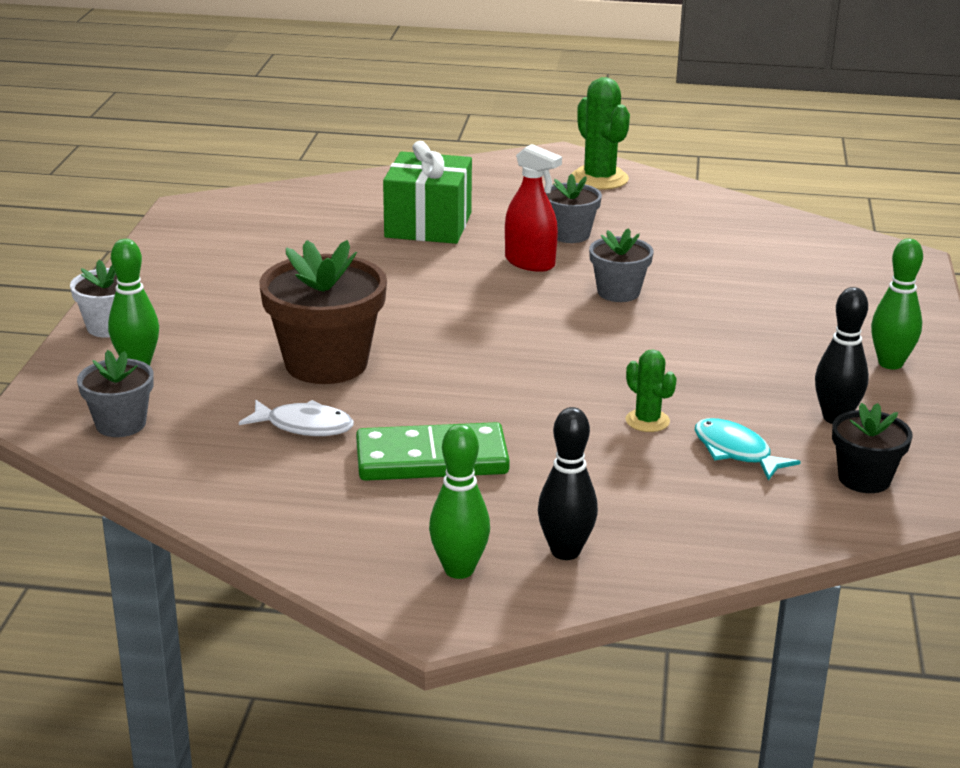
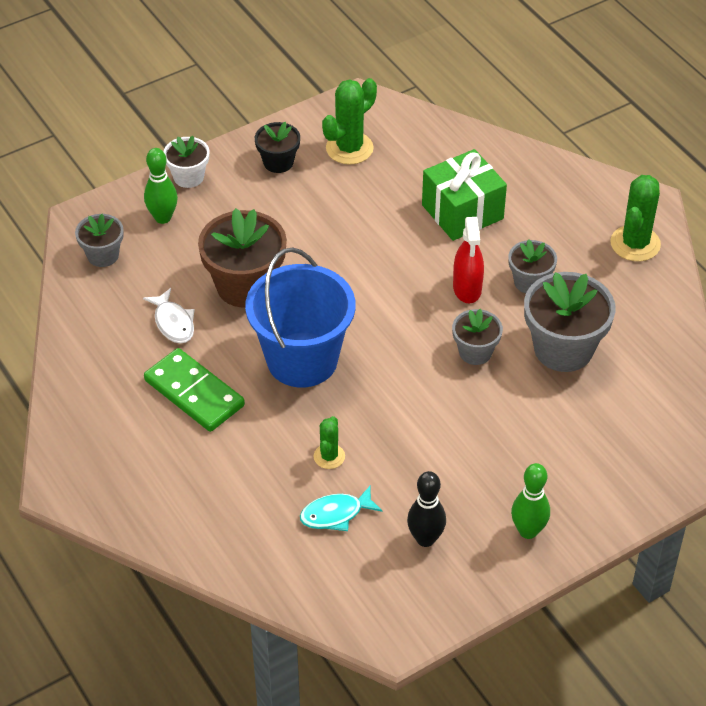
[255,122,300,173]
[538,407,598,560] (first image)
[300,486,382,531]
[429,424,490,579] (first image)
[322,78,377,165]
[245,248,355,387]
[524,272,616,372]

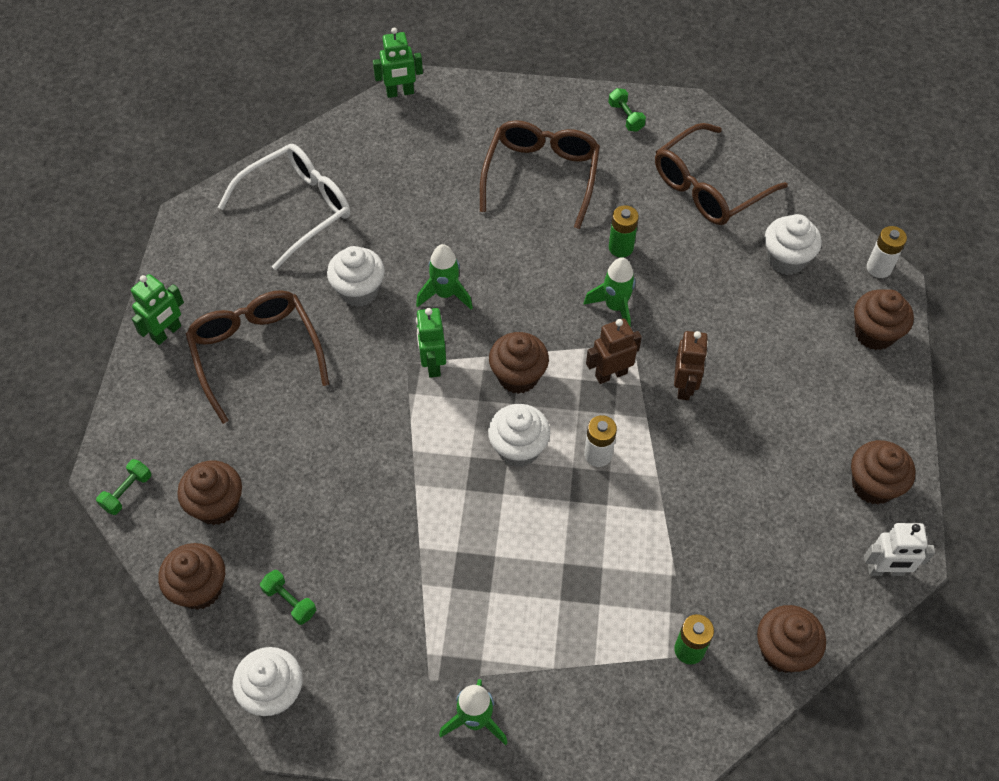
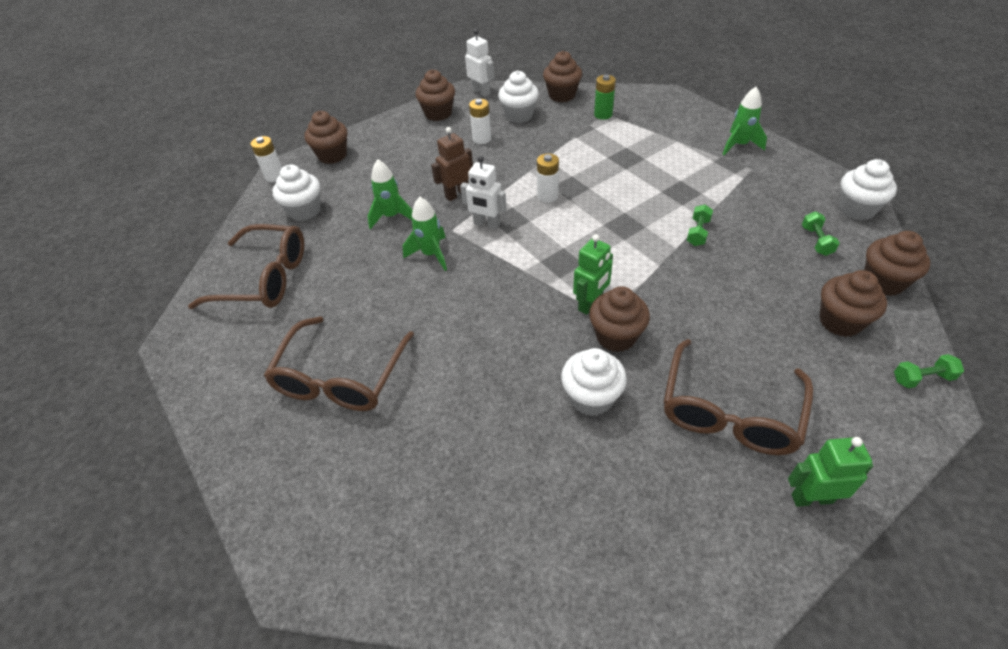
[373,28,423,98] (first image)
[687,204,713,246]
[264,317,414,411]
[218,144,350,270] (first image)
[609,205,639,257] (first image)
[368,159,413,229]
[460,156,506,230]
[589,286,650,352]
[498,70,539,123]
[469,99,491,144]

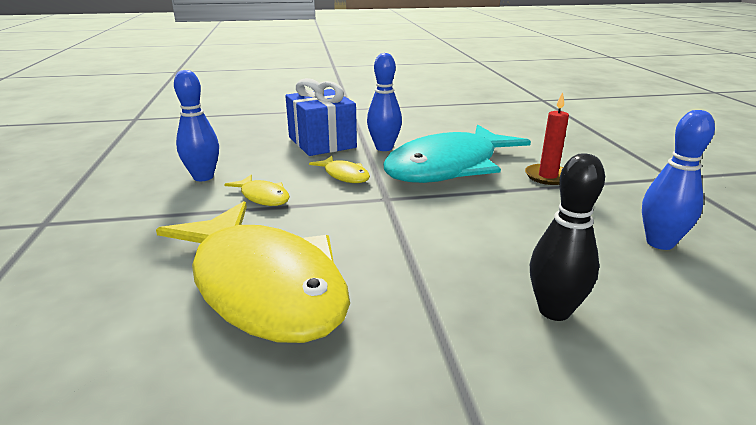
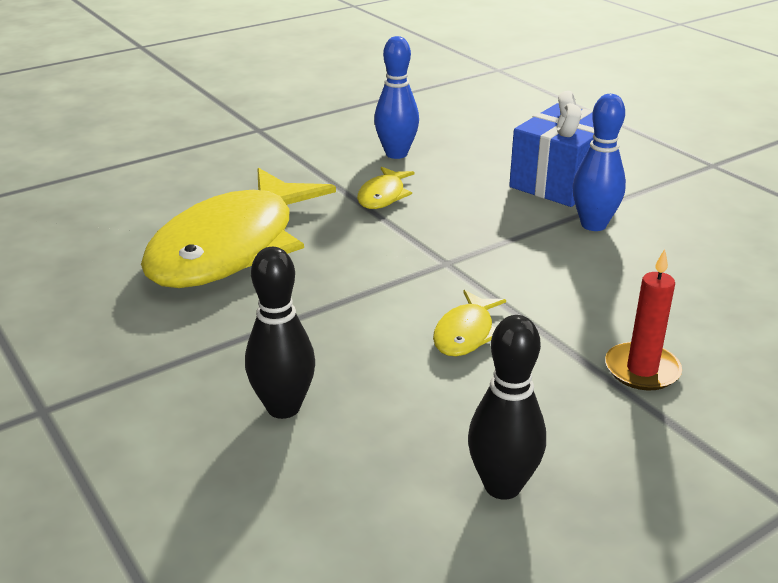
[468,315,546,500]
[383,125,531,183] (first image)
[433,290,506,356]

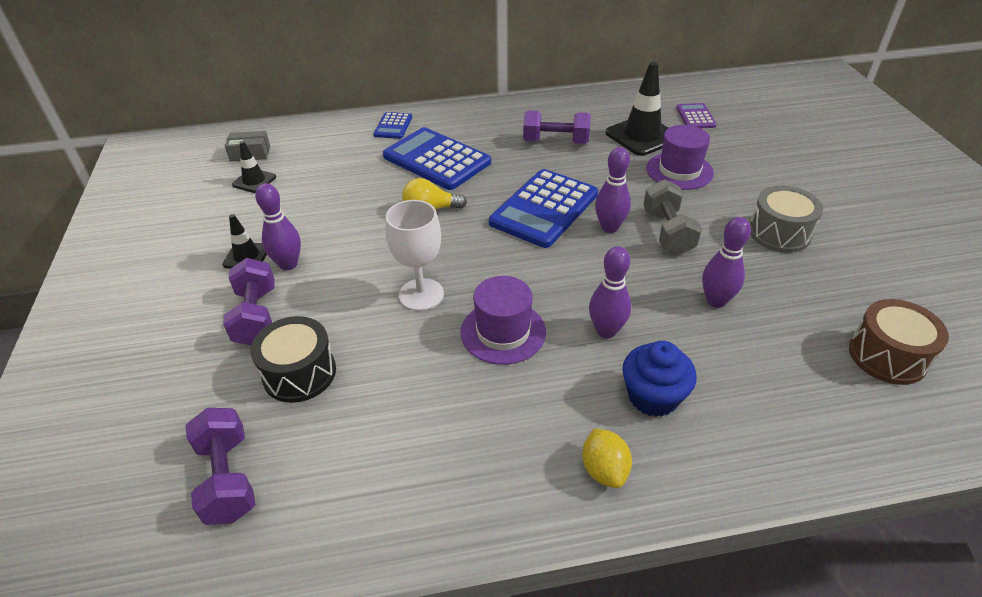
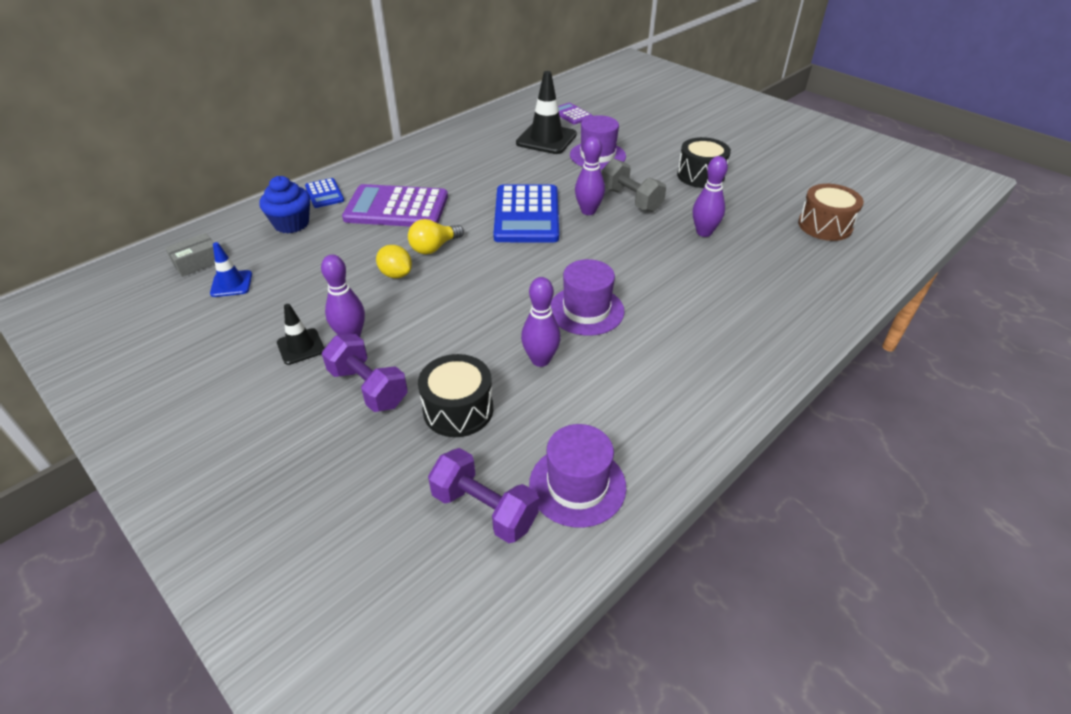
[523,111,591,144] (first image)
[342,184,448,227]
[210,242,252,297]
[677,137,731,188]
[386,200,444,311] (first image)
[521,277,561,367]
[259,176,310,234]
[376,245,412,278]
[529,424,626,528]

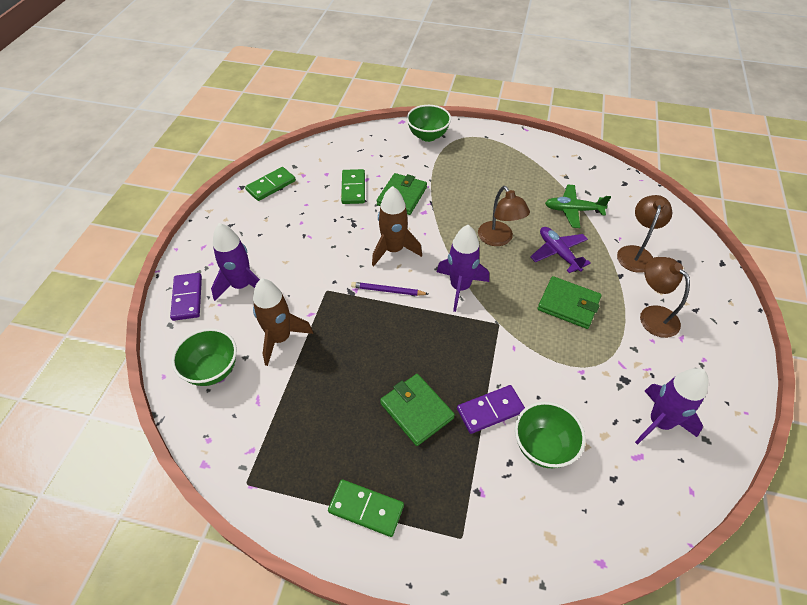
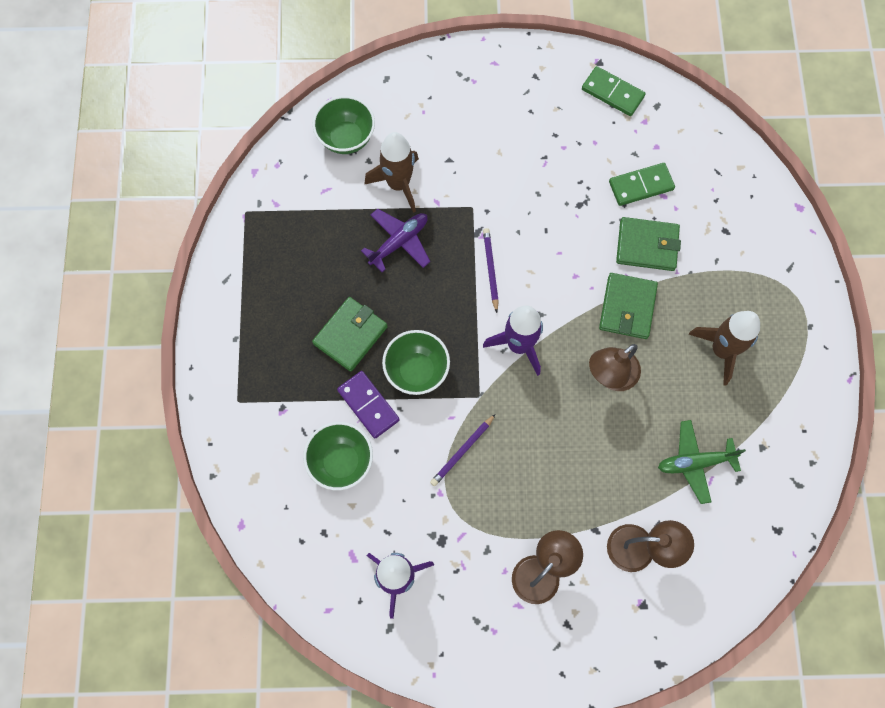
[382,330,450,395]
[658,420,746,504]
[689,311,760,385]
[211,223,260,301] (first image)
[361,209,430,272]
[170,273,202,321] (first image)
[599,273,658,339]
[328,480,404,537] (first image)
[430,414,496,486]

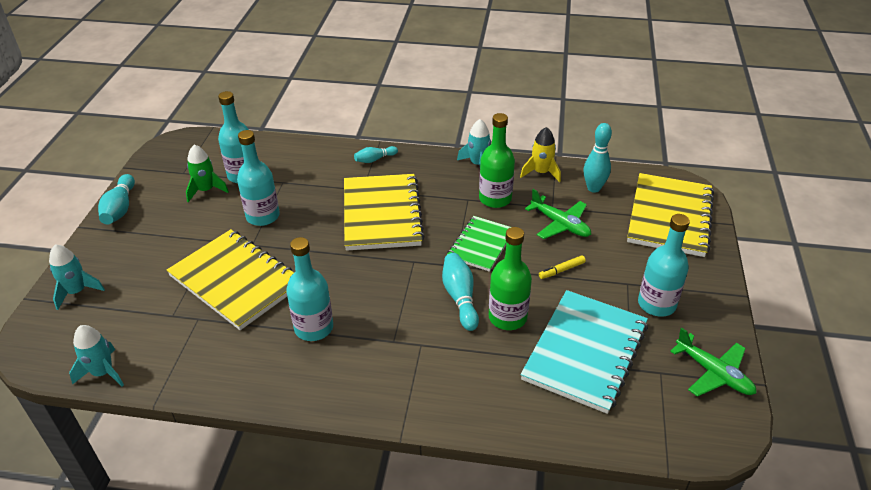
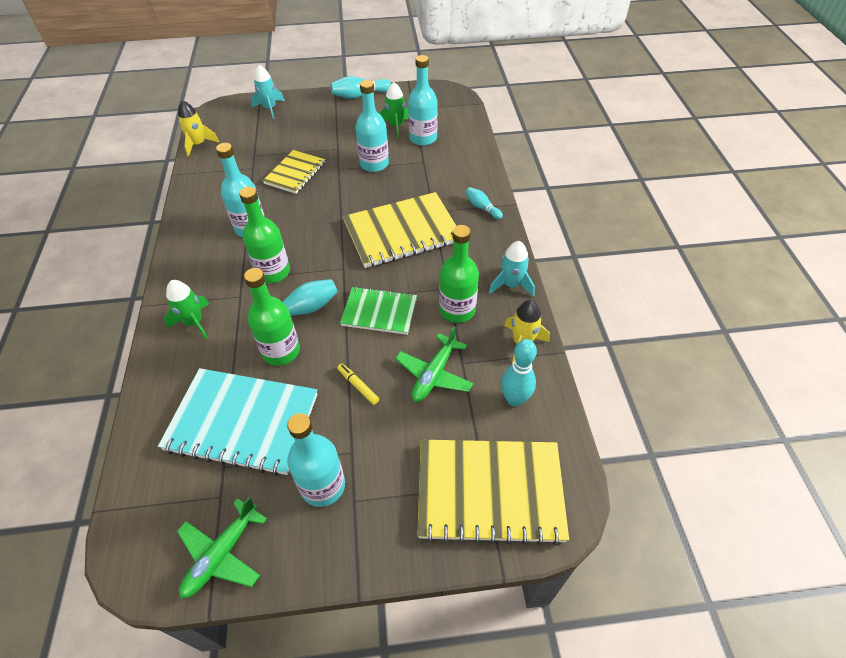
[263,150,325,194]
[178,100,219,157]
[239,187,290,283]
[164,280,209,339]

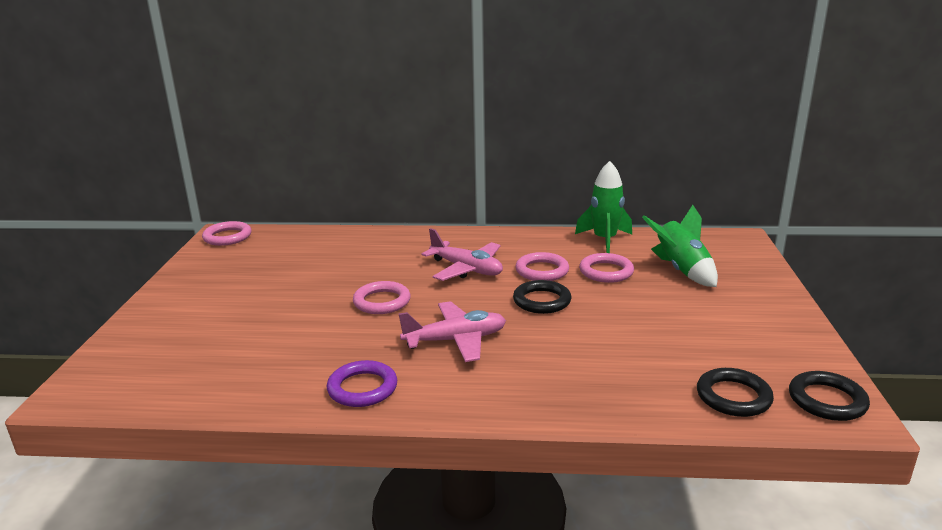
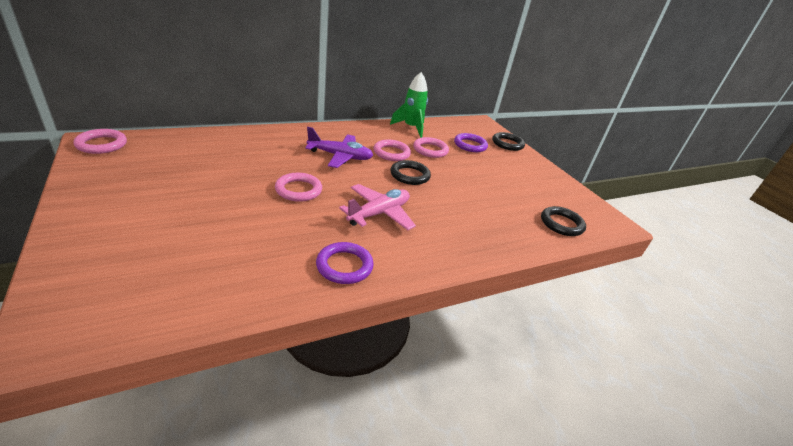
[454,133,488,152]
[305,127,373,168]
[492,132,525,151]

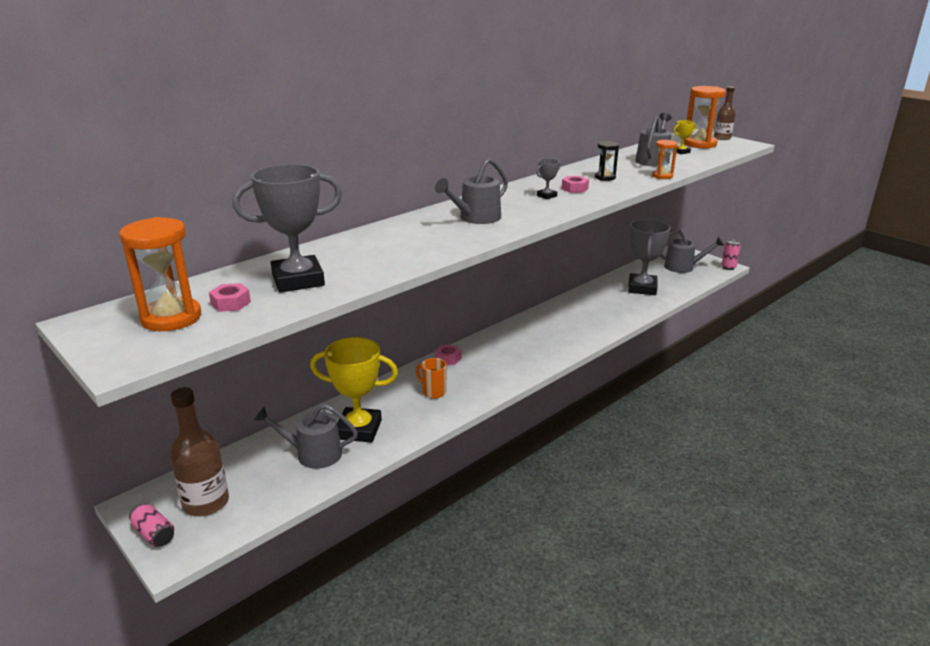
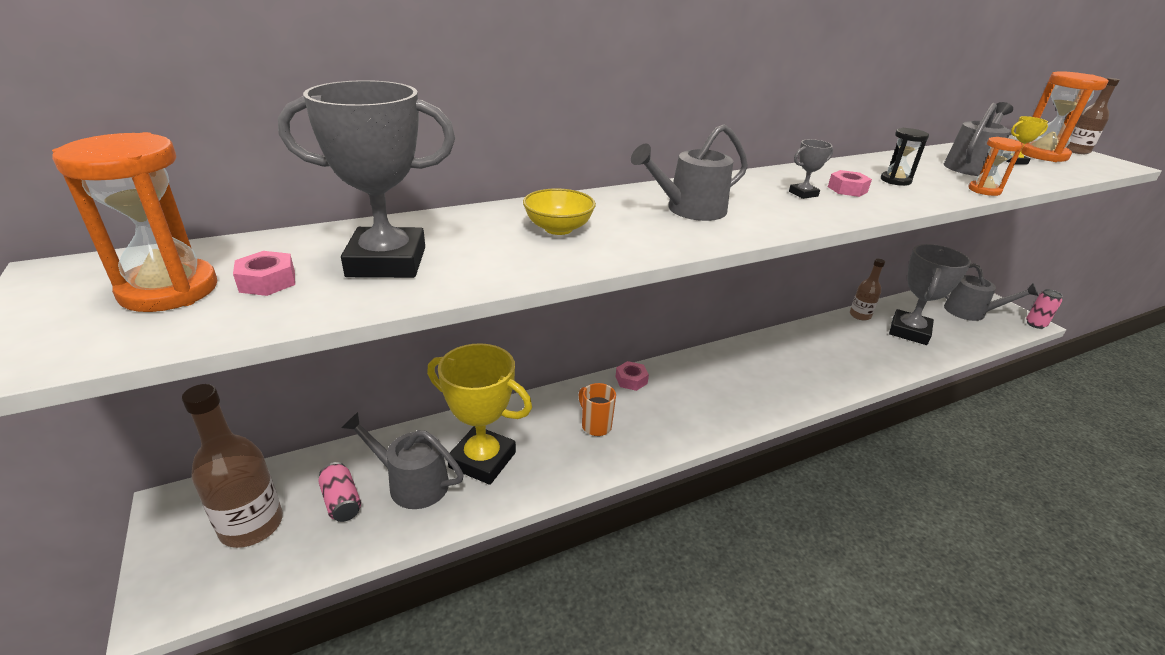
[318,462,361,522]
[523,188,596,235]
[850,259,885,321]

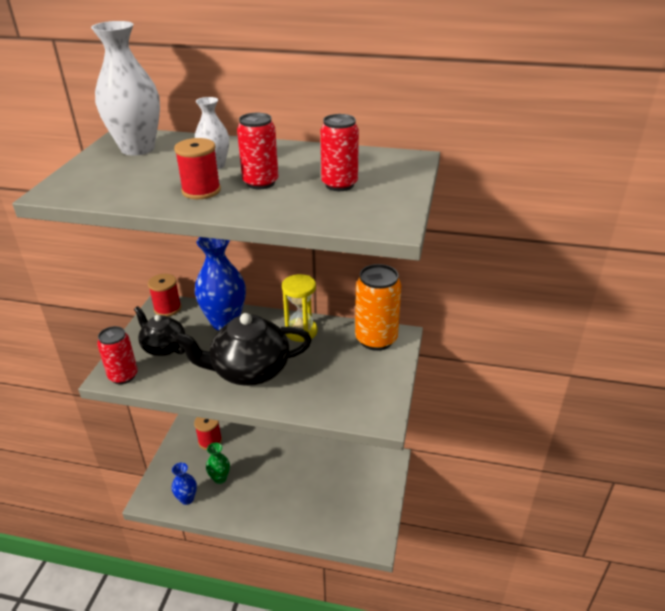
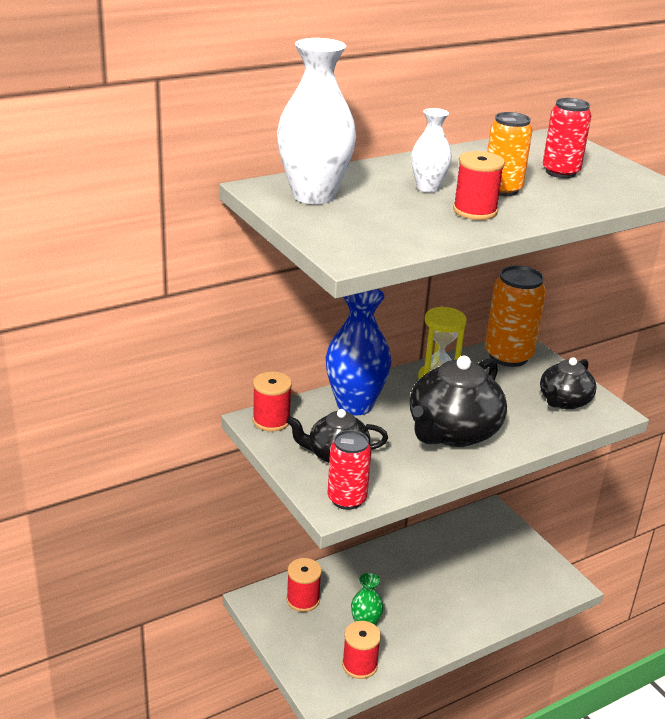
[487,112,532,196]
[342,621,381,679]
[540,357,597,410]

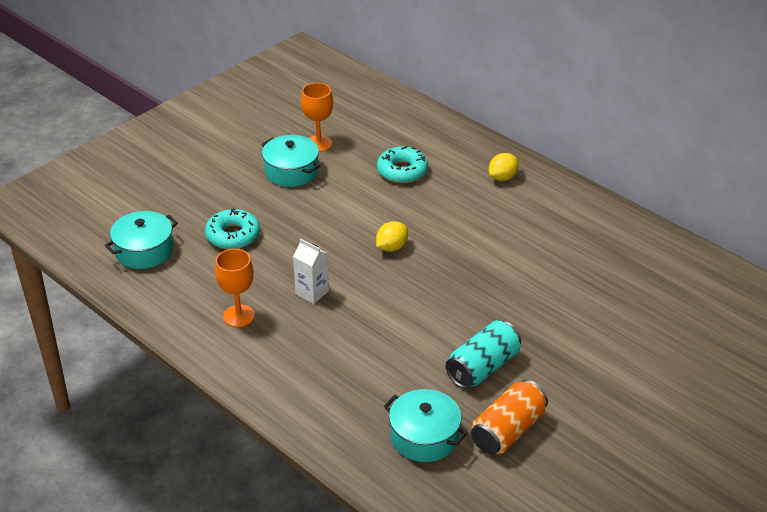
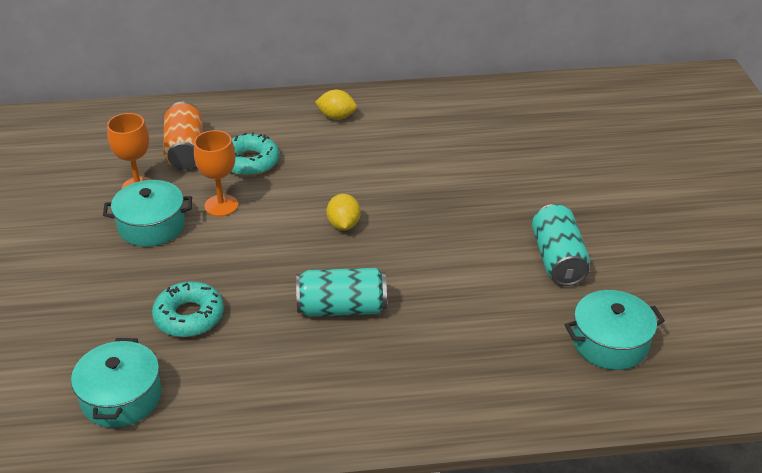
[315,90,357,120]
[296,268,387,317]
[194,130,238,216]
[163,102,203,169]

